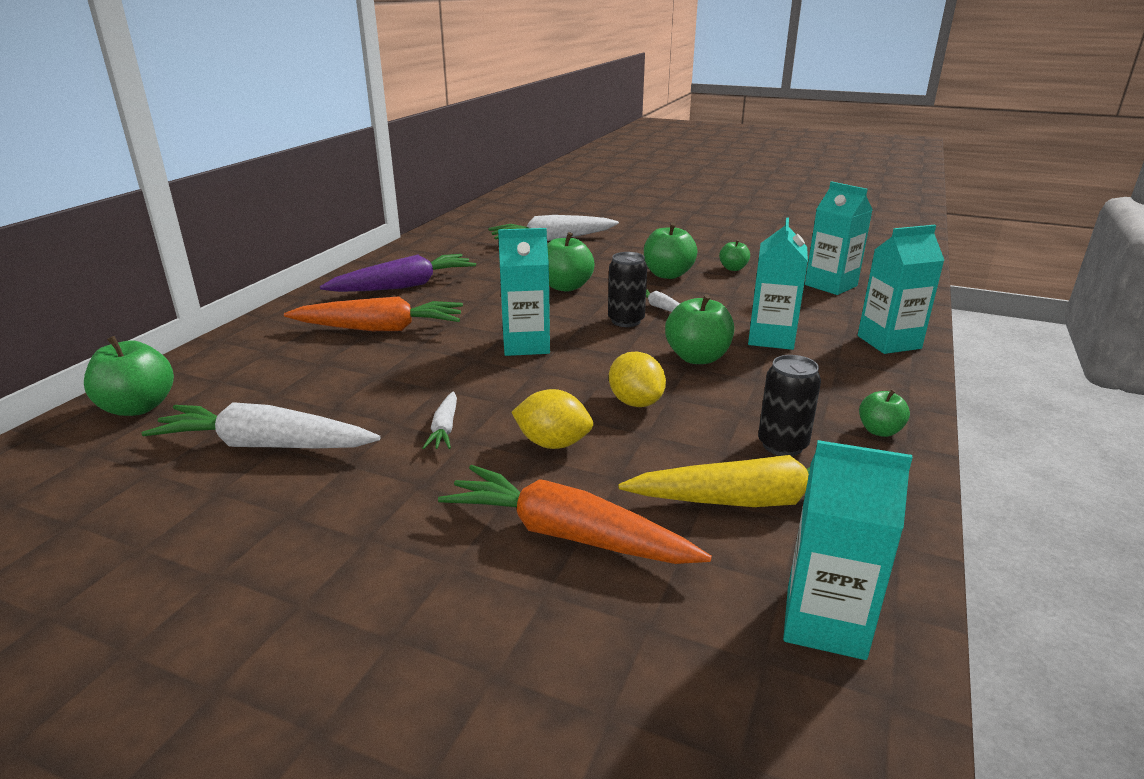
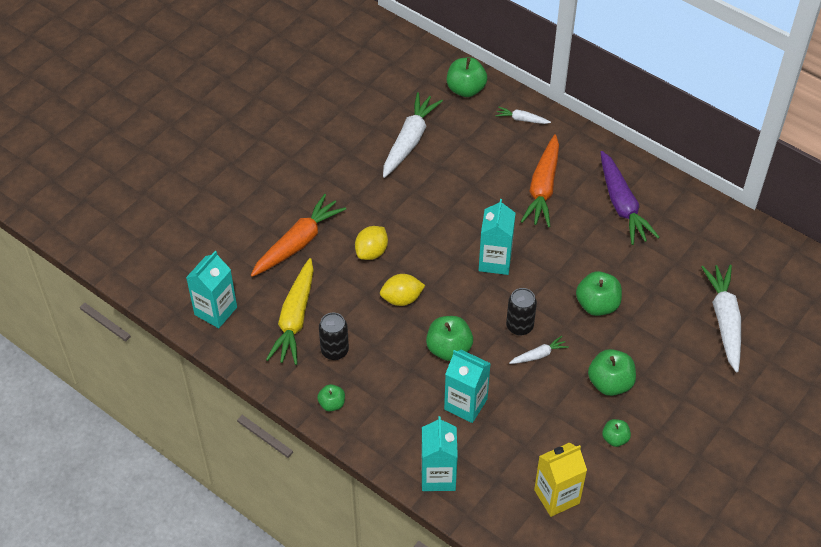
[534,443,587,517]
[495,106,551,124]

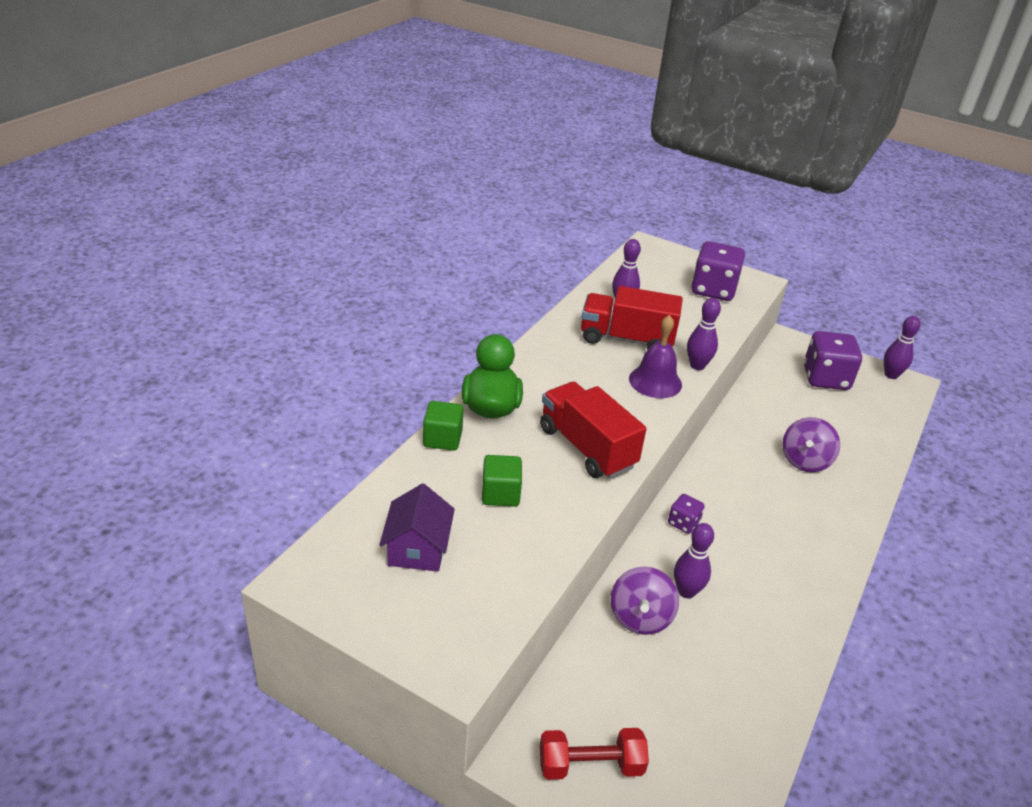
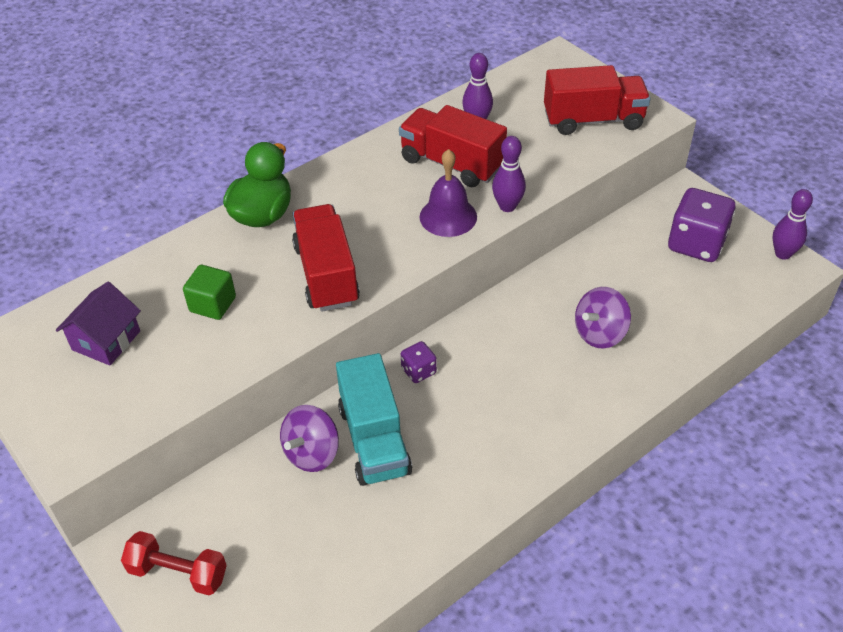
[544,65,650,135]
[423,401,463,451] (first image)
[336,353,412,486]

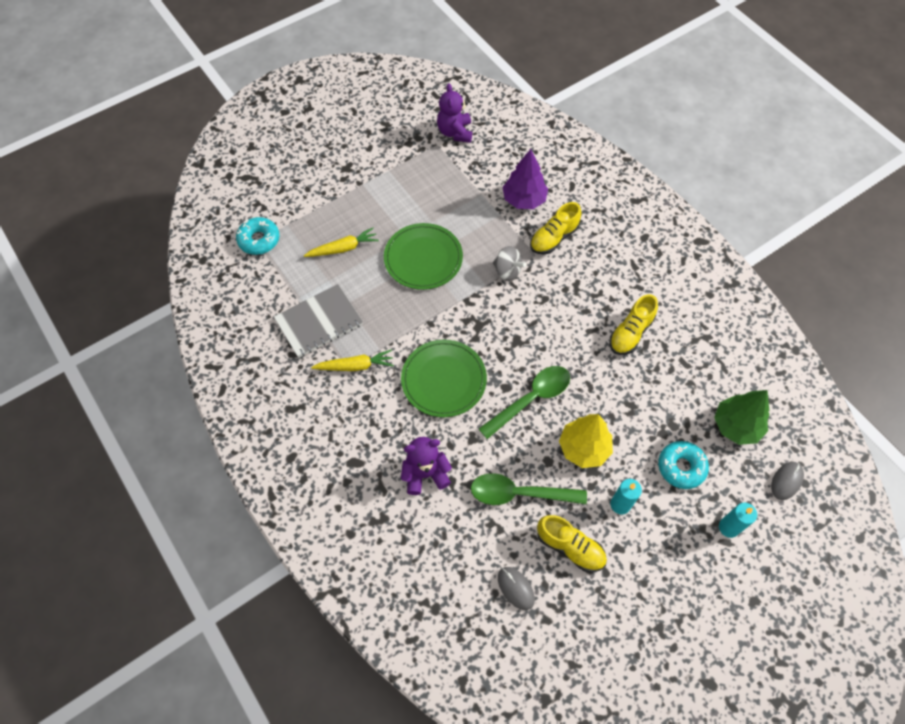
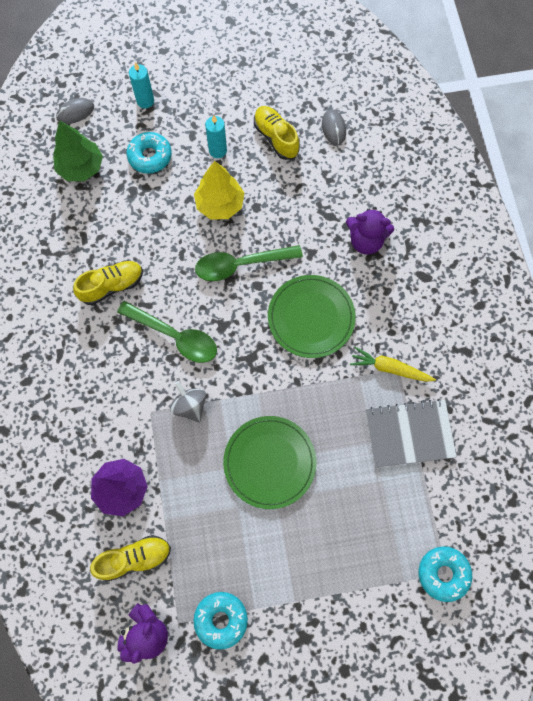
[90,535,171,582]
[304,228,379,257] (first image)
[117,301,217,363]
[194,592,248,650]

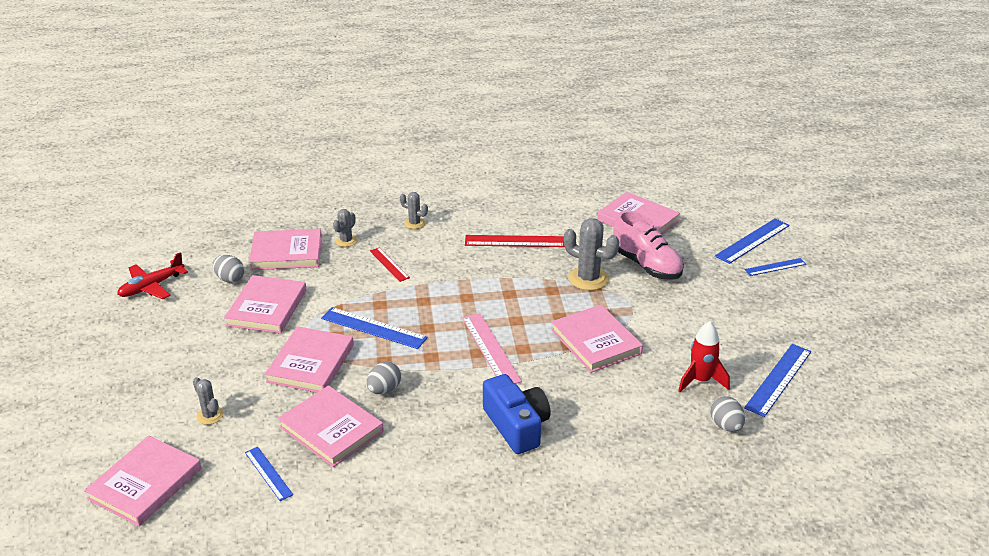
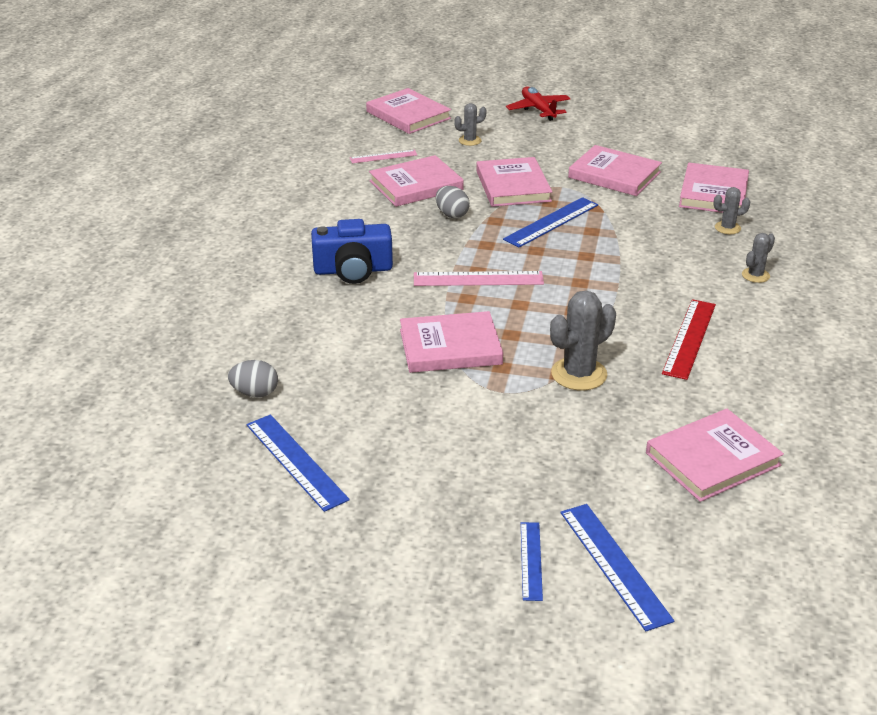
[713,187,750,234]
[613,211,684,280] (first image)
[370,247,410,282] (first image)
[506,86,570,121]
[213,255,244,283] (first image)
[678,321,730,392] (first image)
[476,157,552,207]
[350,150,417,163]

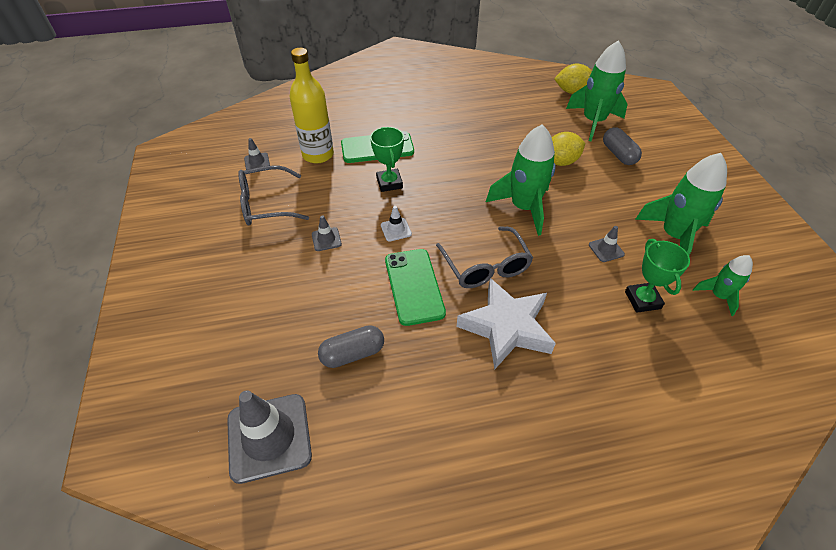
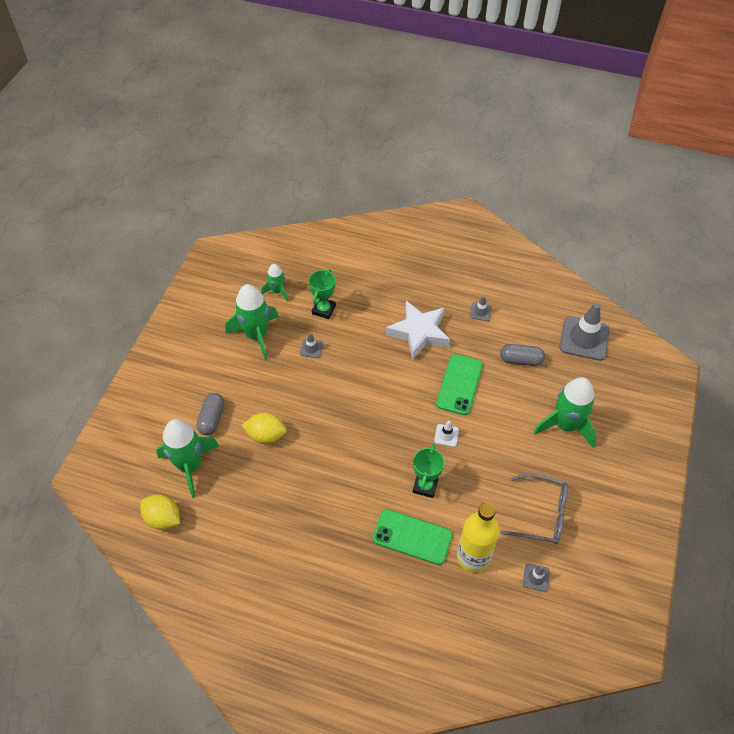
[533,377,597,448]
[469,296,492,321]
[436,226,533,288] (first image)

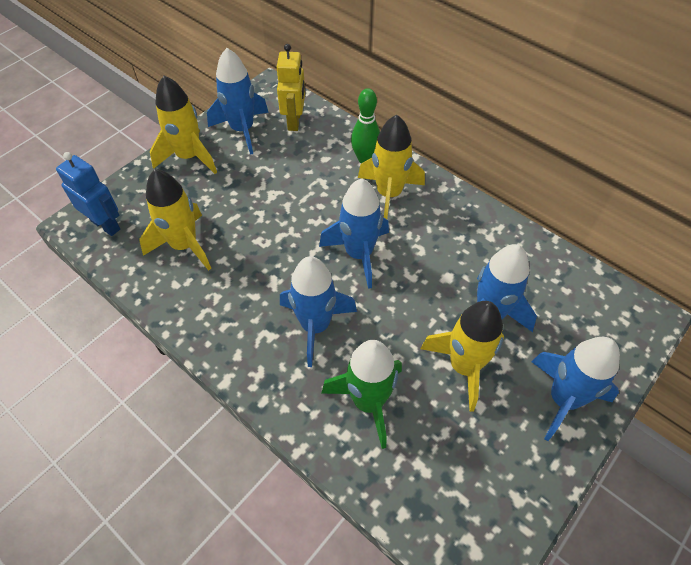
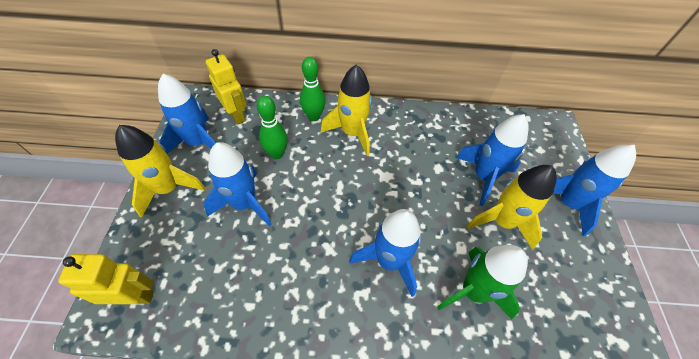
[58,254,154,304]
[139,169,212,271] (first image)
[203,142,272,226]
[257,96,288,159]

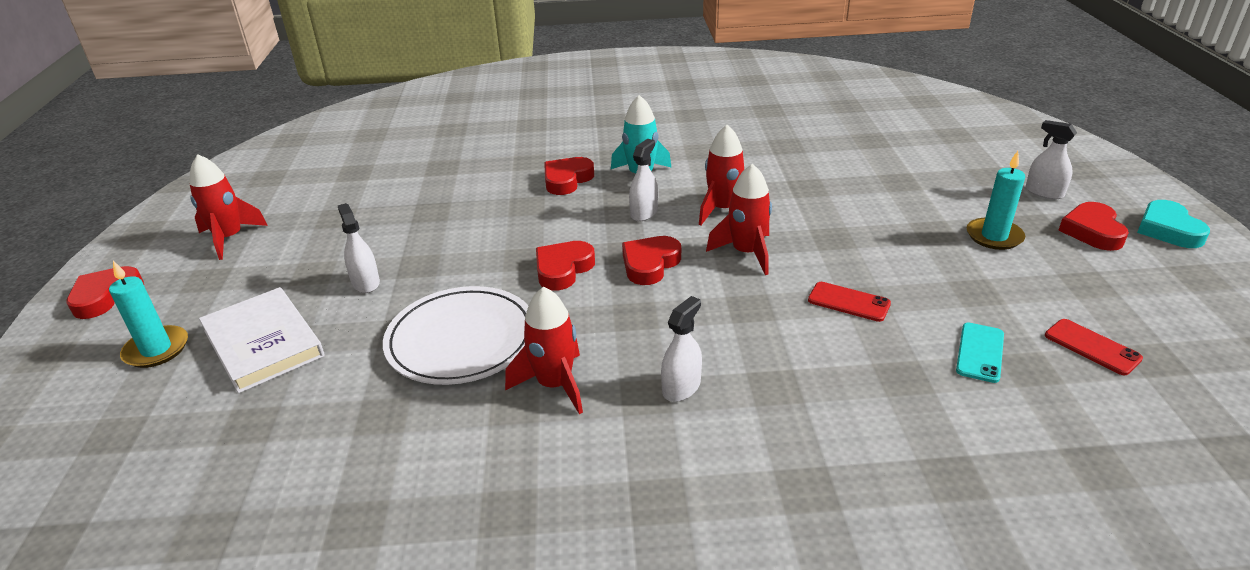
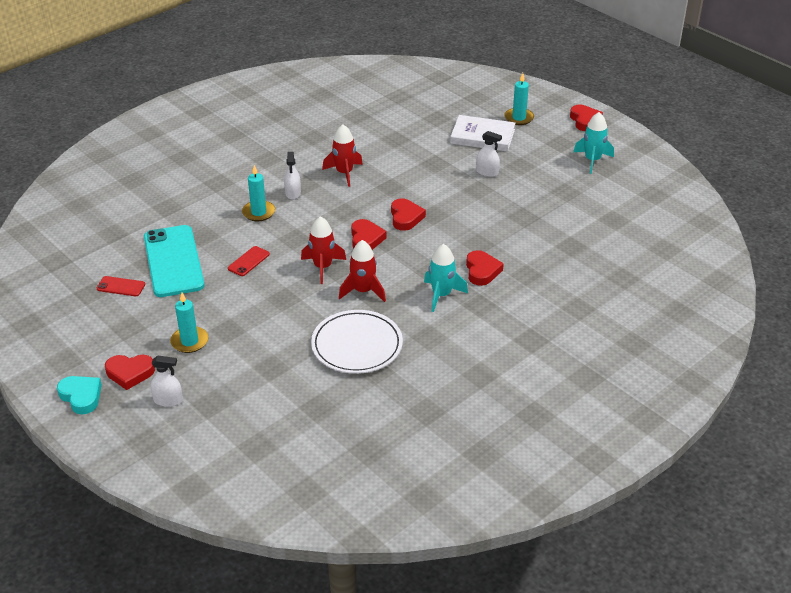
[629,139,658,221] (first image)
[573,112,614,174]
[105,355,155,390]
[228,246,270,276]
[311,310,403,374]
[144,225,205,297]
[242,165,275,221]

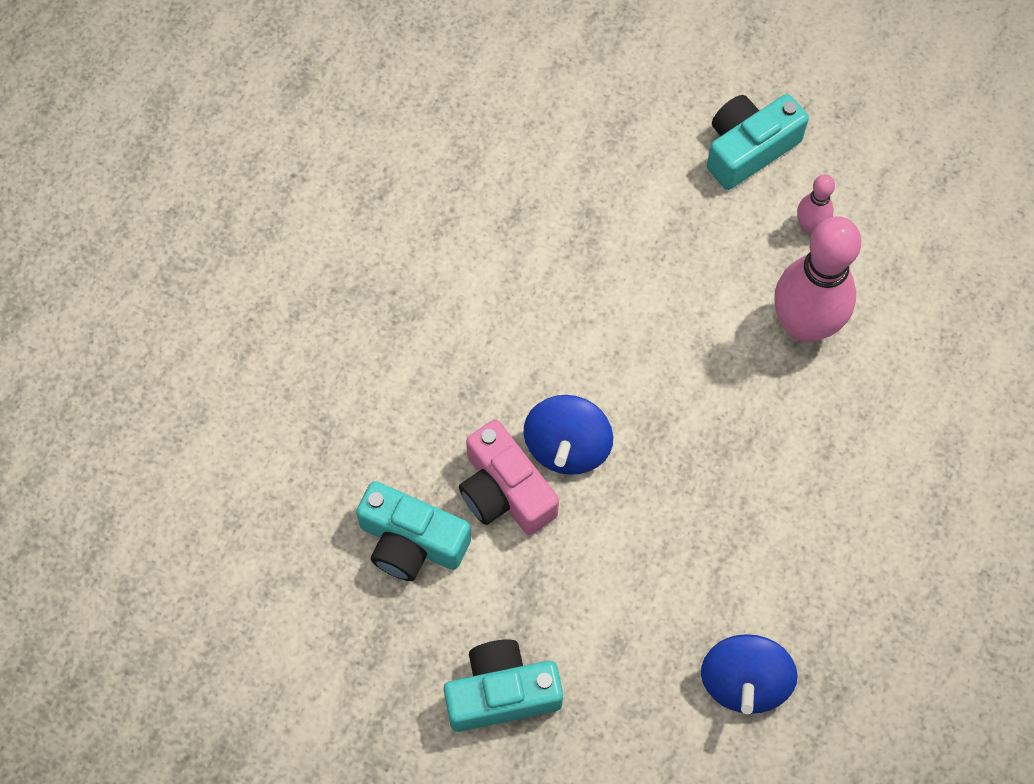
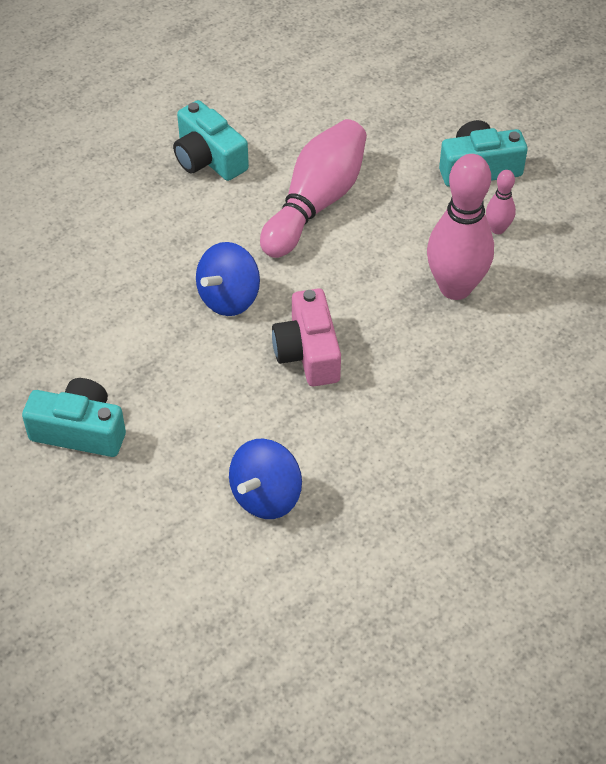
[272,289,341,386]
[173,100,249,181]
[260,119,367,258]

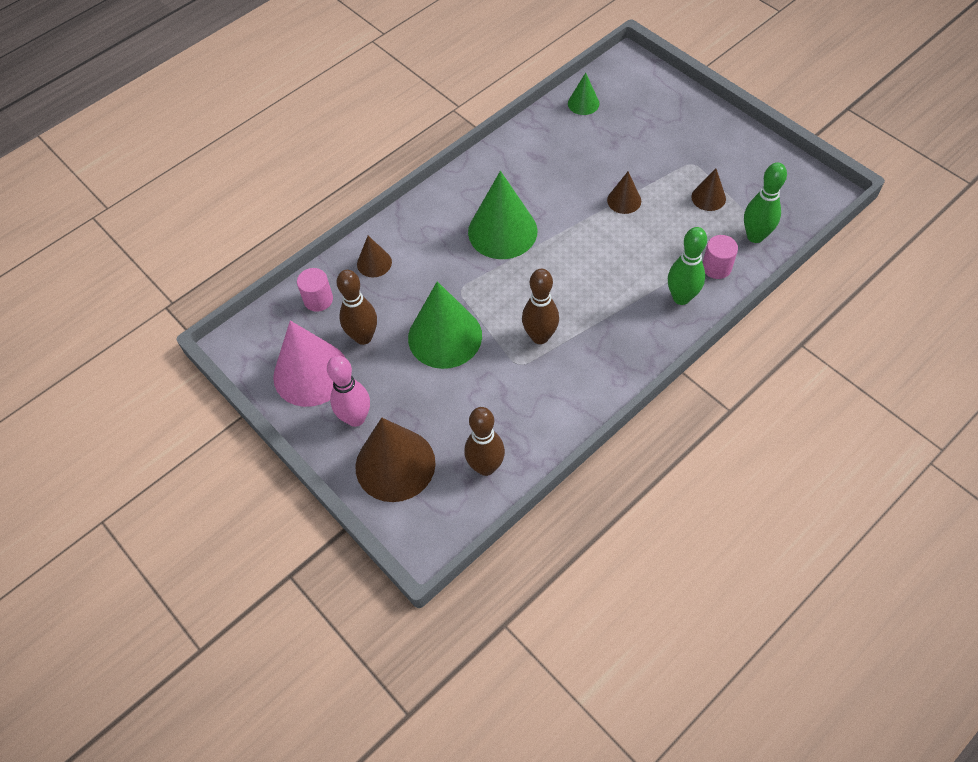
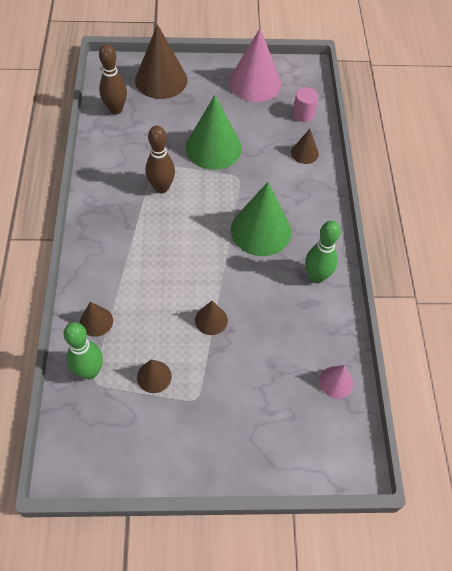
[319,365,354,399]
[305,221,341,283]
[80,302,113,337]
[337,270,377,345] (first image)
[327,356,370,427] (first image)

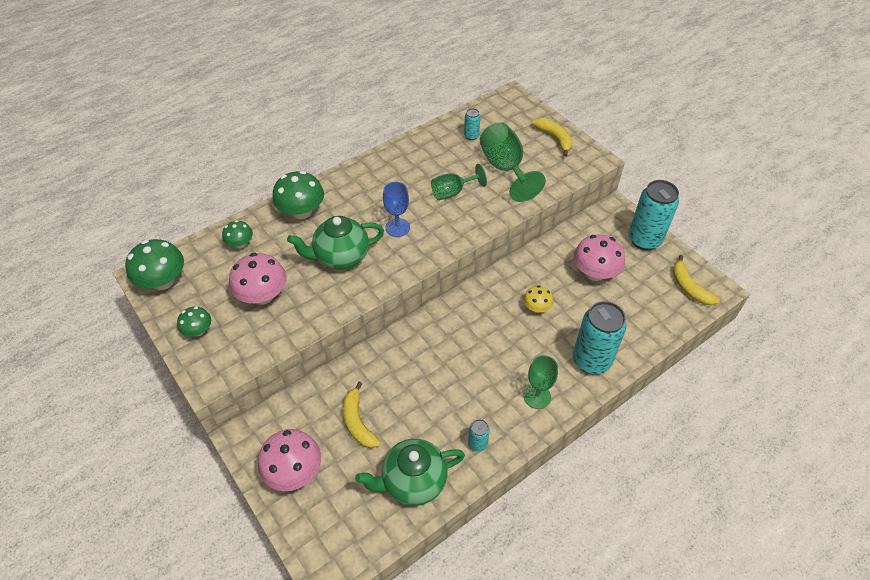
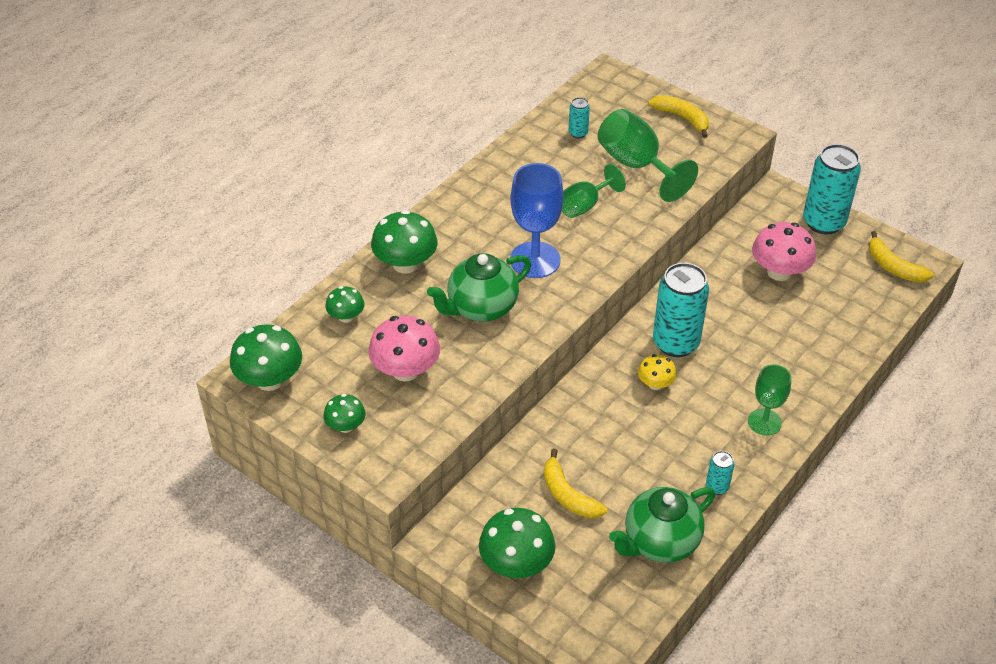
[510,163,564,278]
[638,354,677,390]
[653,263,709,357]
[479,508,555,578]

